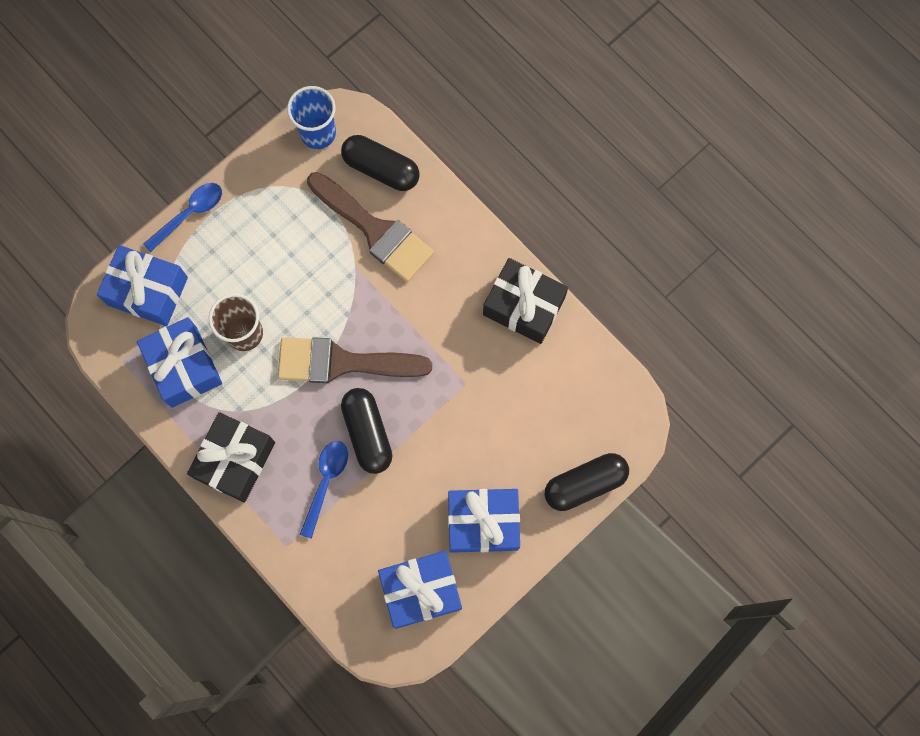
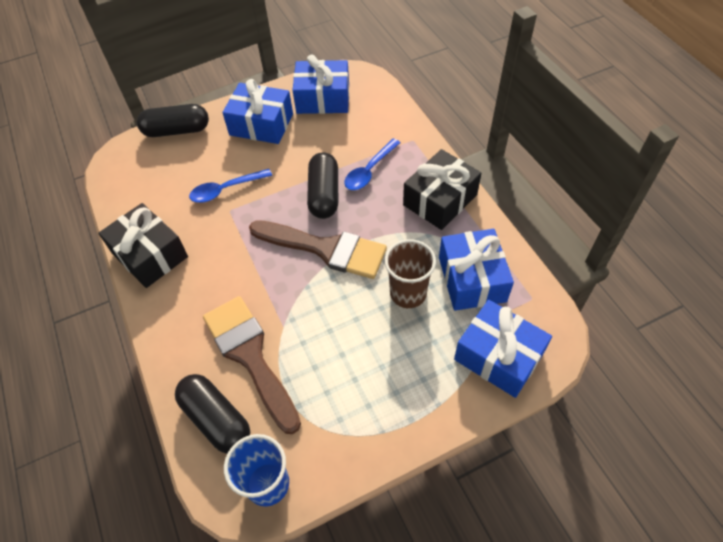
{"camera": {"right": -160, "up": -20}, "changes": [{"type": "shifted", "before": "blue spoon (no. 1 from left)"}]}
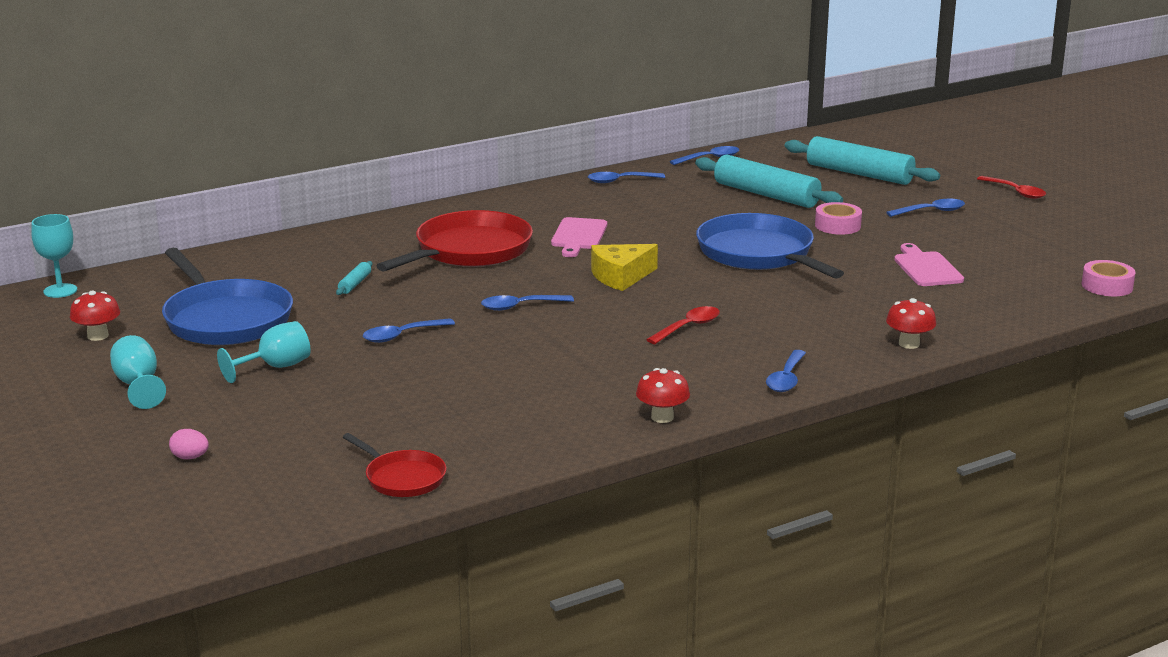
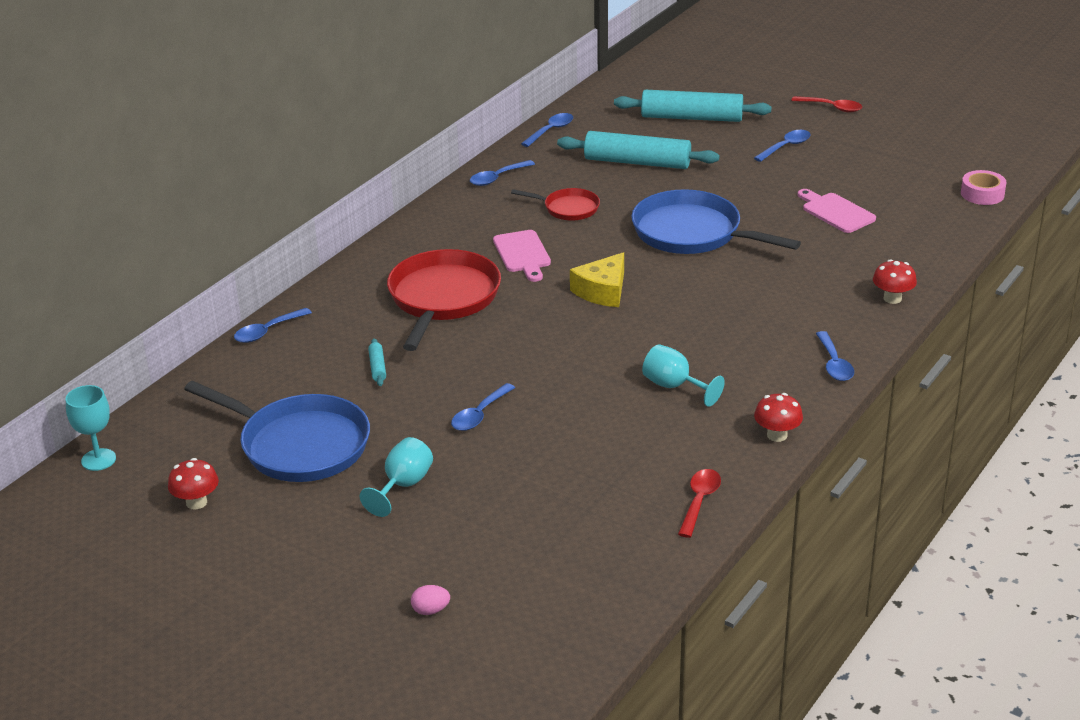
{"camera": {"right": -25, "up": 10}, "changes": [{"type": "shifted", "before": "turquoise goblet (no. 2 from left in the first image)", "after": "turquoise goblet (no. 3 from left)"}, {"type": "shifted", "before": "red pan (no. 1 from left in the first image)", "after": "red pan (no. 2 from left)"}, {"type": "shifted", "before": "blue spoon (no. 2 from left in the first image)", "after": "blue spoon (no. 1 from left)"}, {"type": "shifted", "before": "red spoon (no. 1 from left)"}, {"type": "gone", "before": "pink tape (no. 1 from left)"}]}
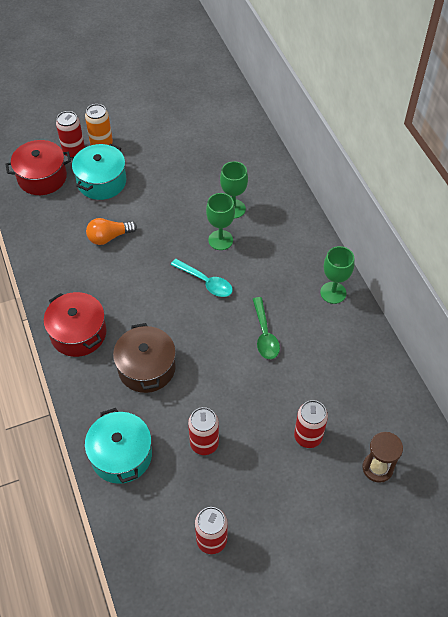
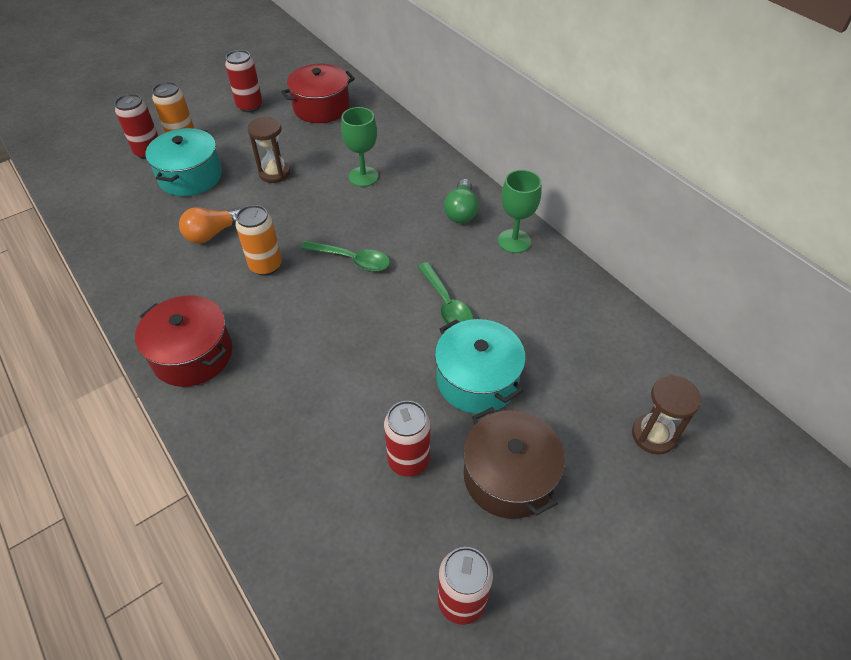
{"camera": {"right": -15, "up": -5}, "changes": [{"type": "shifted", "before": "red pot (no. 1 from left in the first image)", "after": "red pot (no. 2 from left)"}, {"type": "shifted", "before": "turquoise pot (no. 2 from left)"}, {"type": "shifted", "before": "brown pot"}, {"type": "repainted", "before": "turquoise spoon", "after": "green spoon (no. 1 from left)"}, {"type": "gone", "before": "green goblet (no. 1 from left)"}, {"type": "shifted", "before": "red can (no. 4 from left in the first image)", "after": "red can (no. 2 from left)"}, {"type": "new", "after": "orange can (no. 2 from left)"}, {"type": "new", "after": "brown hourglass (no. 1 from left)"}, {"type": "new", "after": "green light bulb"}]}
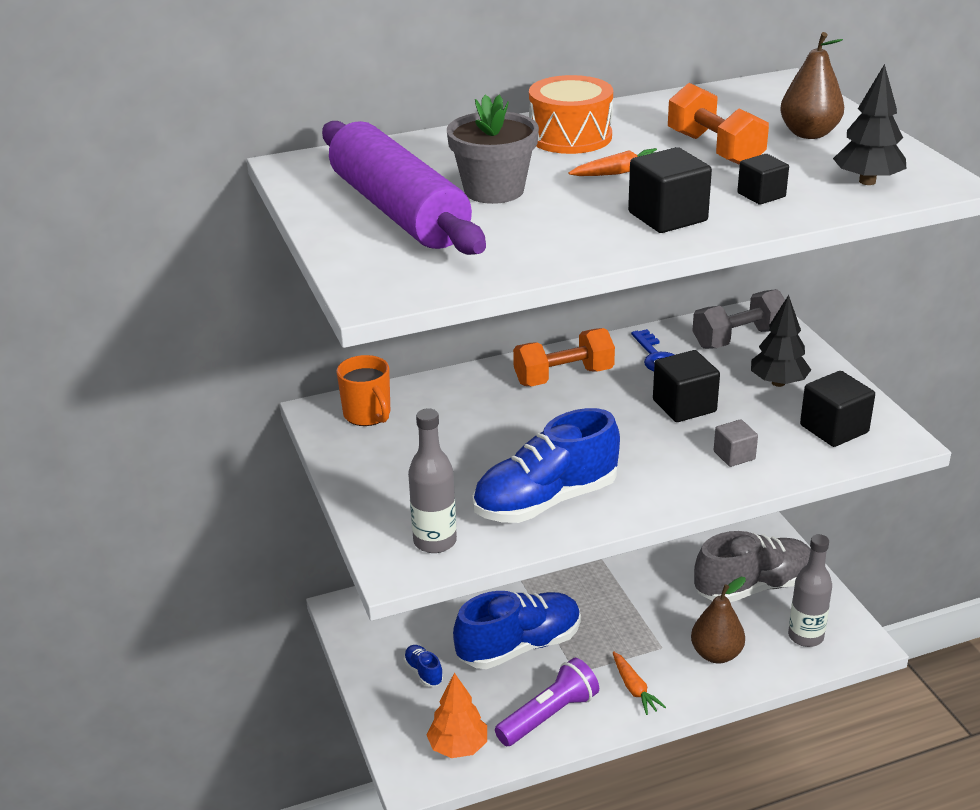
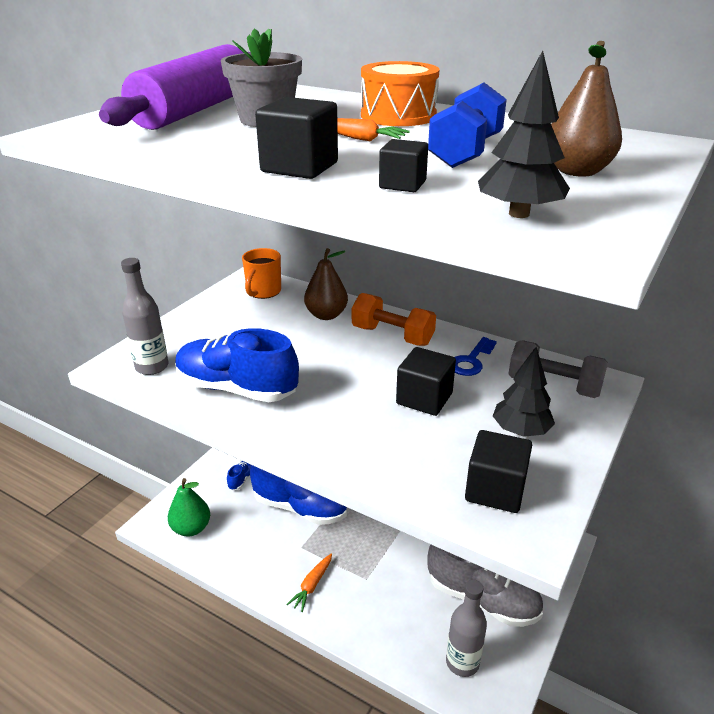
{"camera": {"right": 50, "up": 0}, "changes": [{"type": "swapped", "before": "orange tree", "after": "green pear"}, {"type": "gone", "before": "purple flashlight"}, {"type": "repainted", "before": "orange dumbbell (no. 2 from left)", "after": "blue dumbbell"}, {"type": "shifted", "before": "brown pear (no. 1 from left)"}, {"type": "gone", "before": "grey cube"}]}
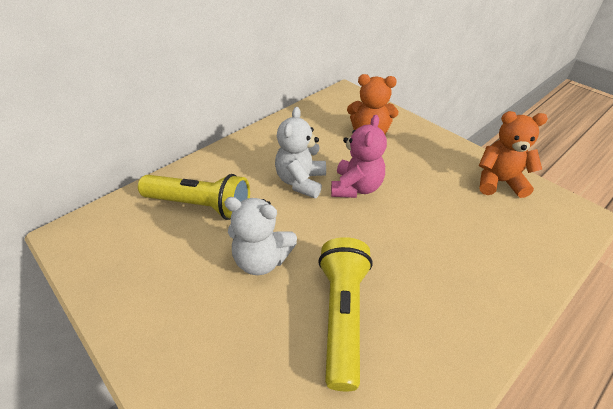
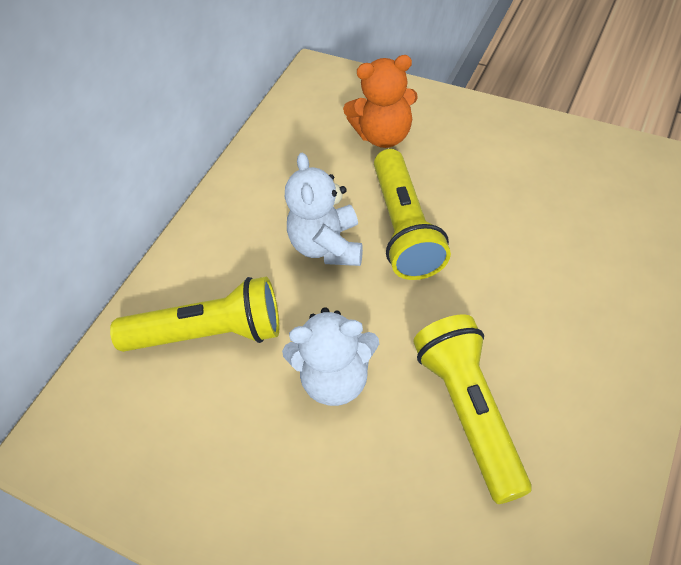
{"camera": {"right": -15, "up": 10}, "changes": [{"type": "swapped", "before": "pink teddy bear", "after": "yellow flashlight (no. 2 from left)"}, {"type": "gone", "before": "orange teddy bear (no. 2 from left)"}]}
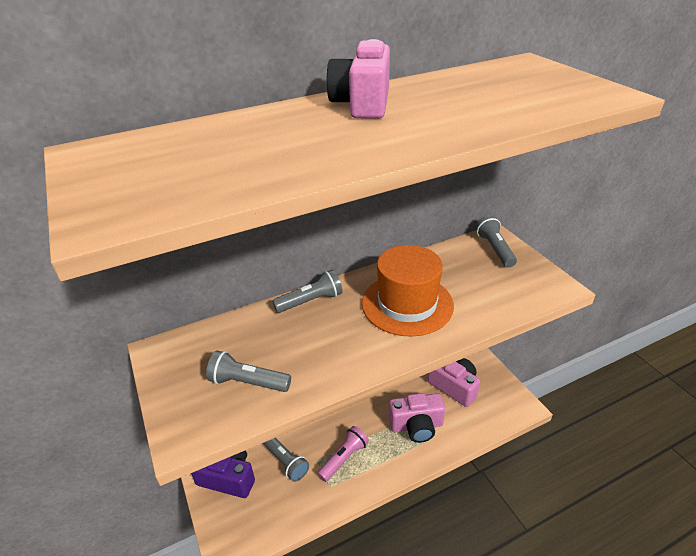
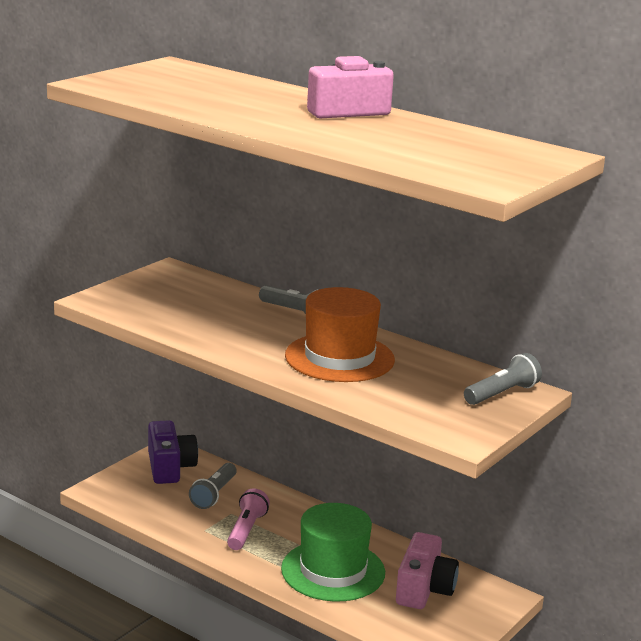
{"camera": {"right": 60, "up": -15}, "changes": [{"type": "gone", "before": "grey flashlight (no. 1 from left)"}, {"type": "rotated", "before": "pink flashlight", "turn": -90}, {"type": "swapped", "before": "pink camera (no. 2 from left)", "after": "green hat"}]}
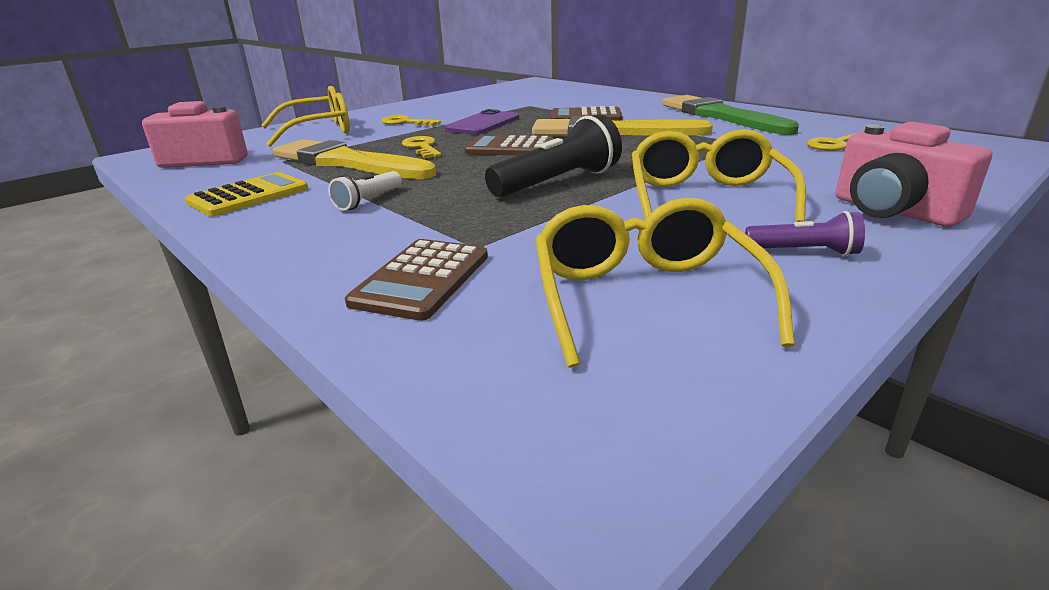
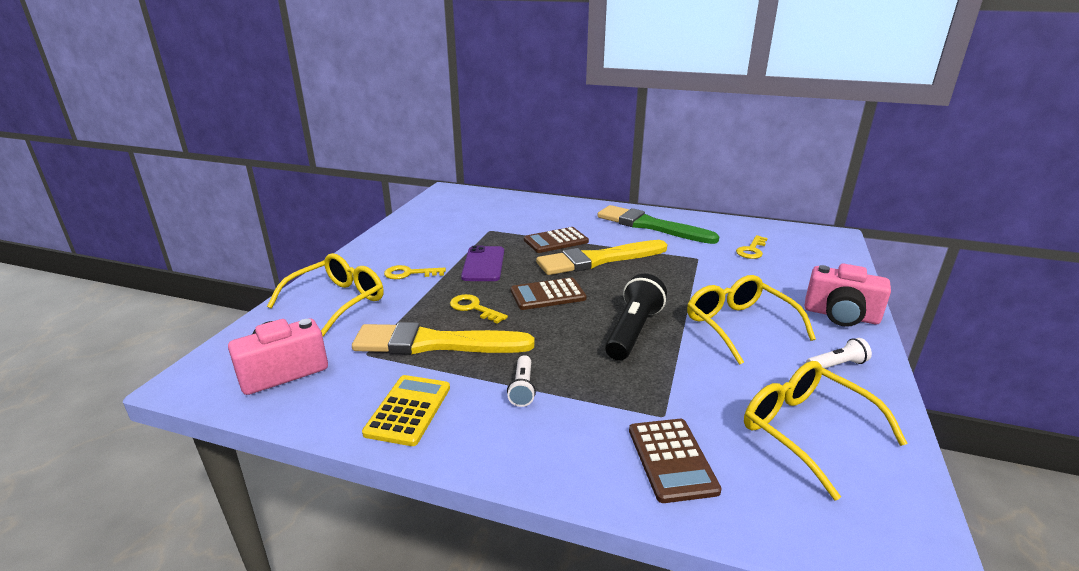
{"camera": {"right": -30, "up": 0}, "changes": [{"type": "repainted", "before": "purple flashlight", "after": "white flashlight (no. 2 from left)"}]}
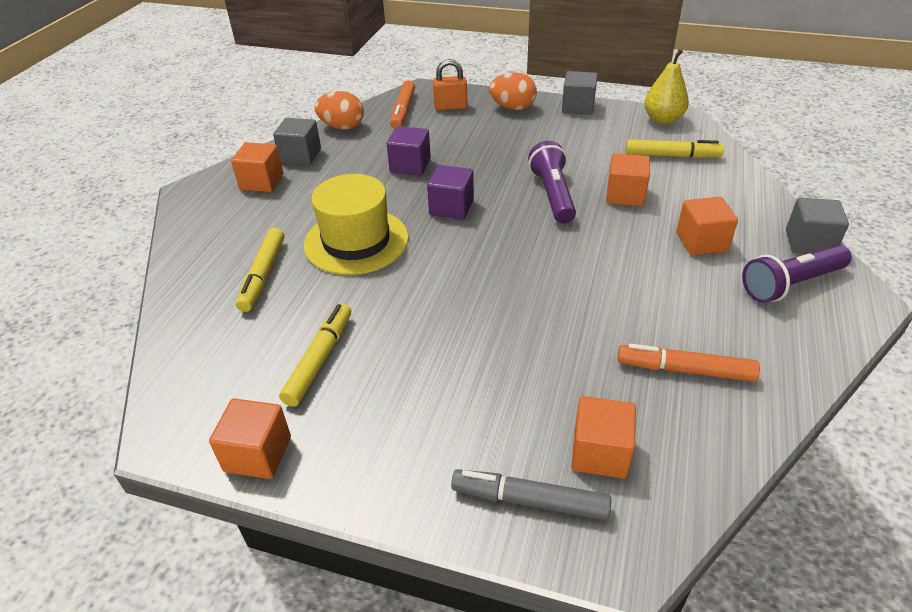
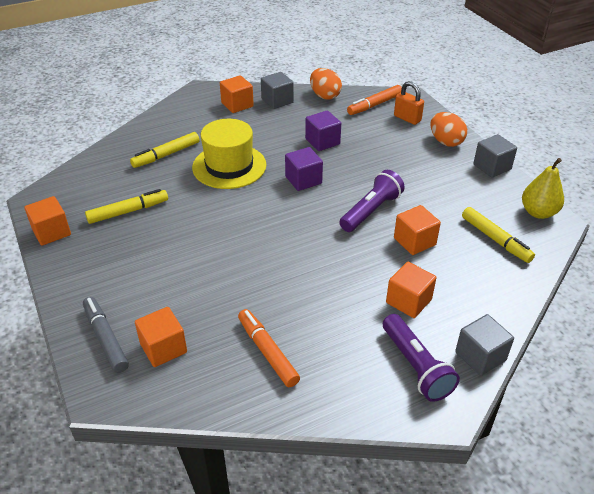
{"camera": {"right": 45, "up": 0}, "changes": [{"type": "rotated", "before": "purple flashlight (no. 2 from left)", "turn": -135}]}
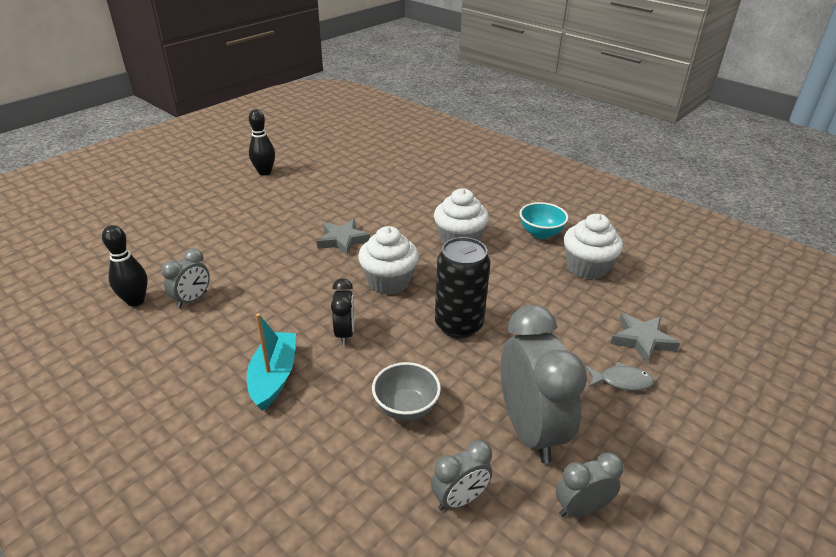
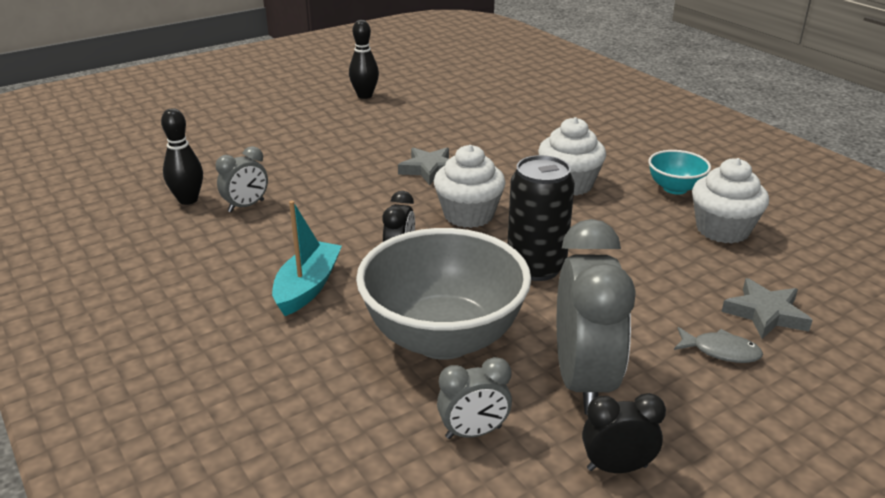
{"camera": {"right": 15, "up": -5}, "changes": [{"type": "scaled", "before": "grey bowl", "scale": 2.1}, {"type": "repainted", "before": "grey clock (no. 4 from left)", "after": "black clock (no. 2 from left)"}]}
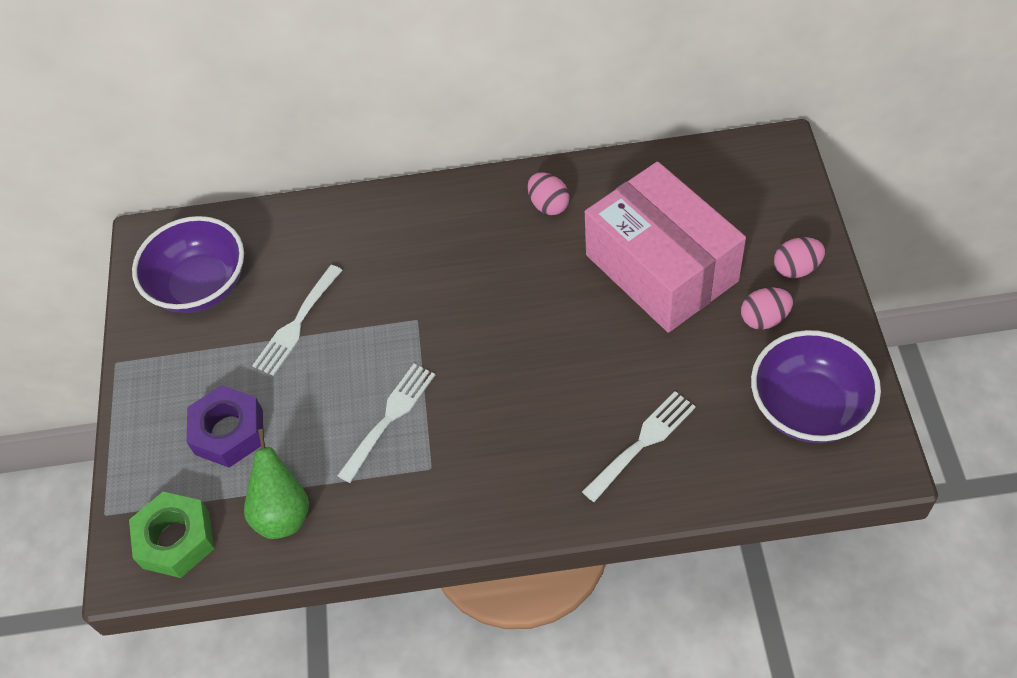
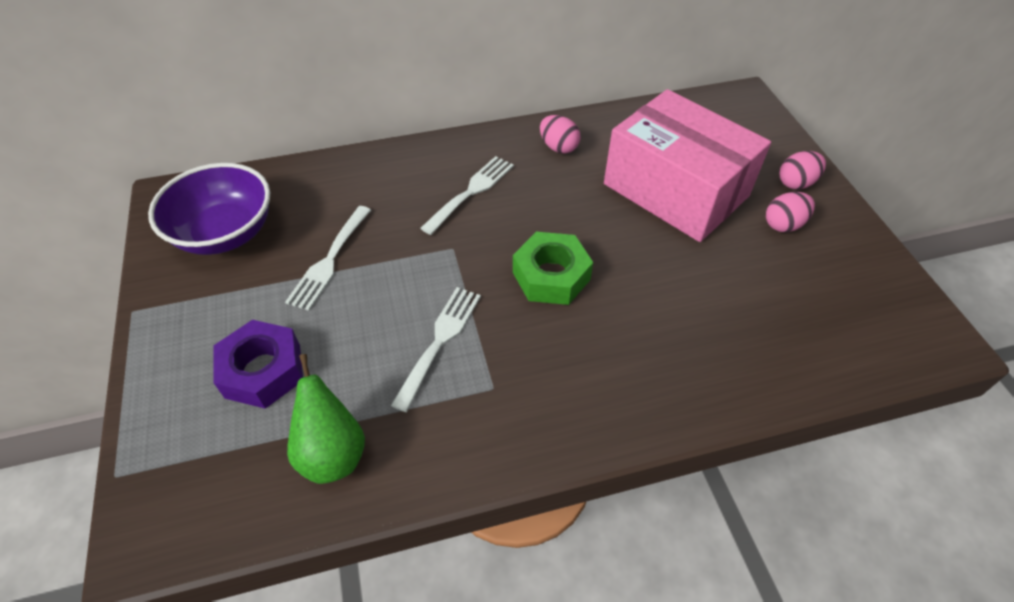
{"camera": {"right": -15, "up": -5}, "changes": [{"type": "shifted", "before": "green nut"}, {"type": "shifted", "before": "white fork (no. 3 from left)"}, {"type": "gone", "before": "purple bowl (no. 2 from left)"}]}
